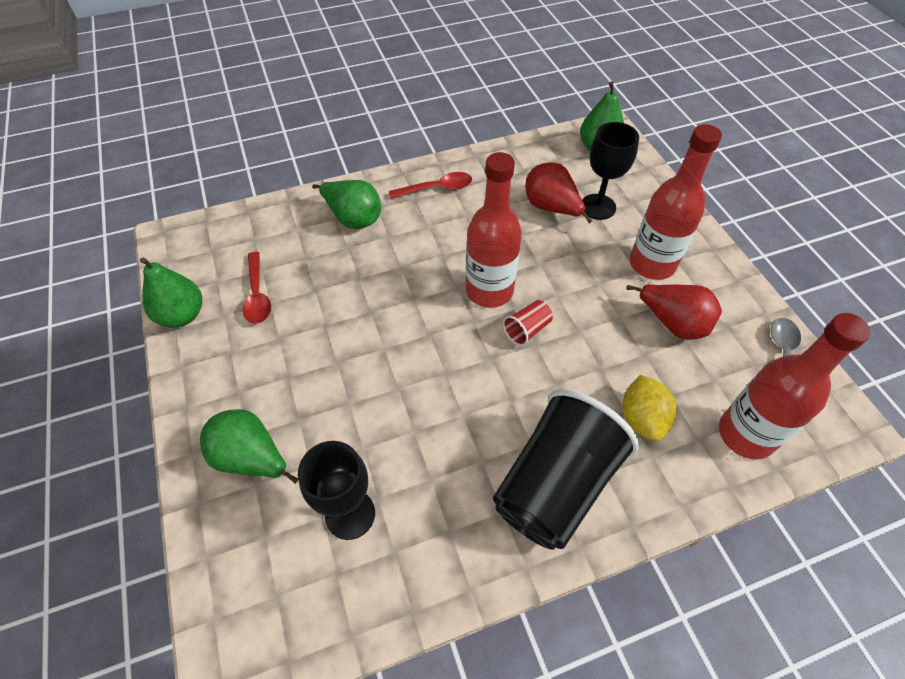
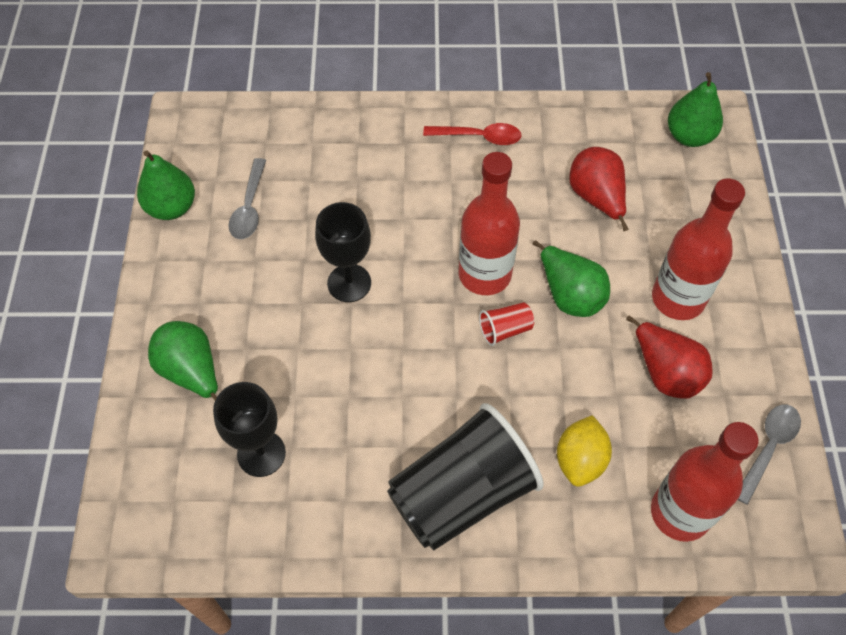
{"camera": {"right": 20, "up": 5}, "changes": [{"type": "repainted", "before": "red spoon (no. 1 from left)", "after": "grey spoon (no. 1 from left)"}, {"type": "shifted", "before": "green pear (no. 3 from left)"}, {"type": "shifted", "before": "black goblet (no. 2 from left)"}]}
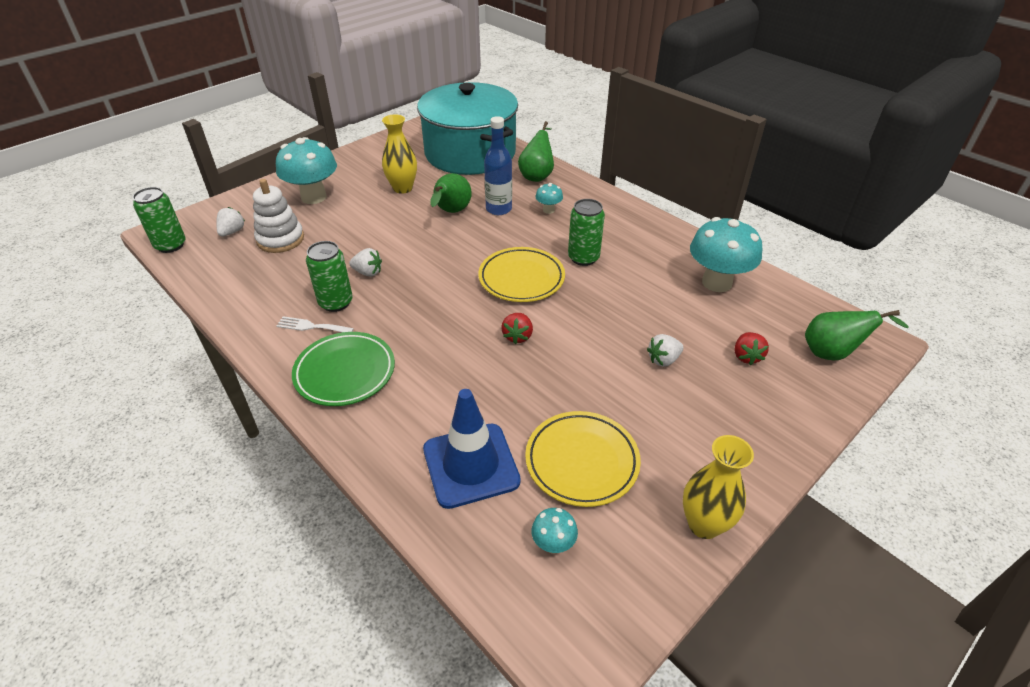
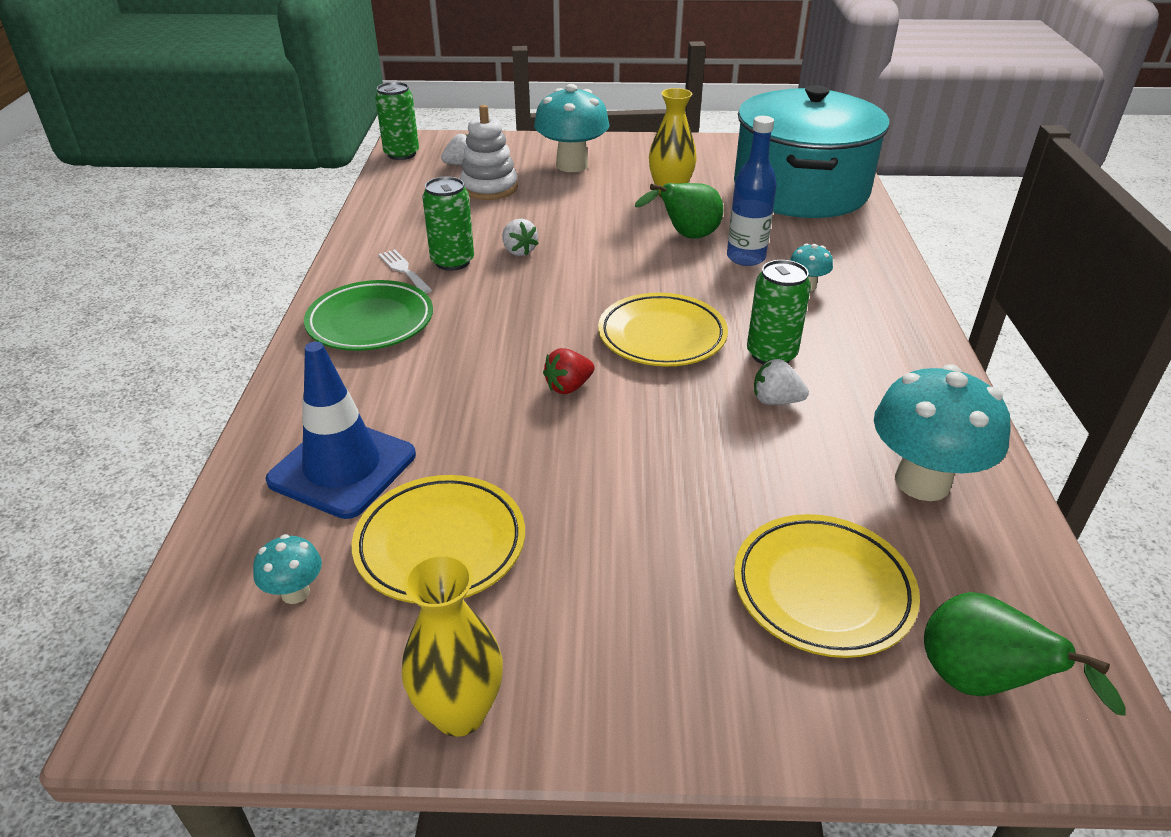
{"camera": {"right": 45, "up": -5}, "changes": [{"type": "gone", "before": "green pear (no. 2 from left)"}, {"type": "shifted", "before": "white strawberry (no. 3 from left)"}, {"type": "swapped", "before": "red strawberry (no. 2 from left)", "after": "yellow plate (no. 3 from left)"}]}
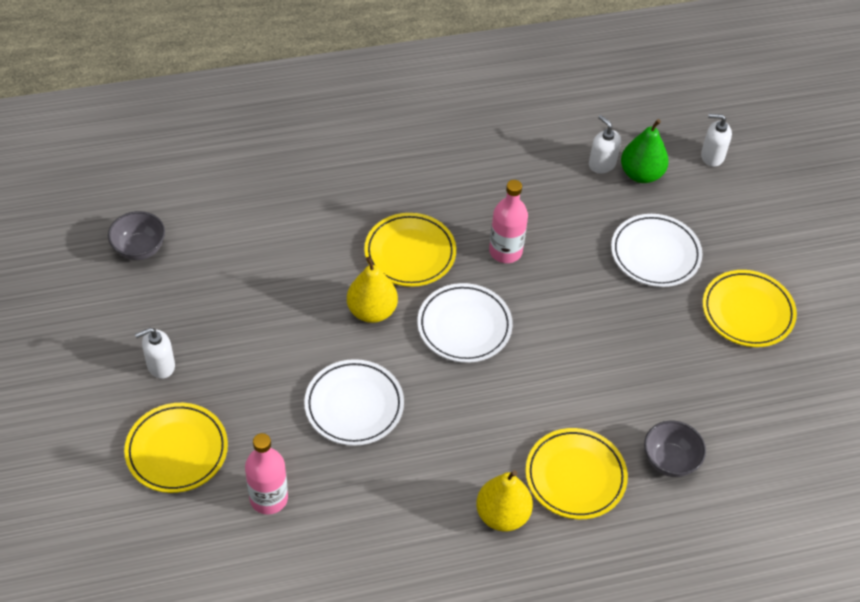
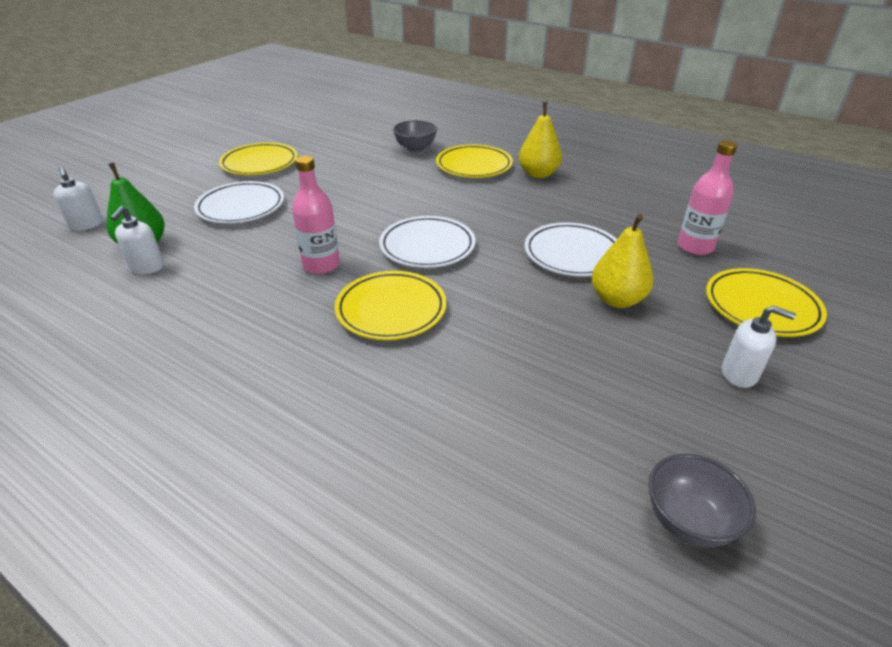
{"camera": {"right": -130, "up": -15}, "changes": [{"type": "shifted", "before": "yellow pear (no. 1 from left in the first image)", "after": "yellow pear (no. 2 from left)"}]}
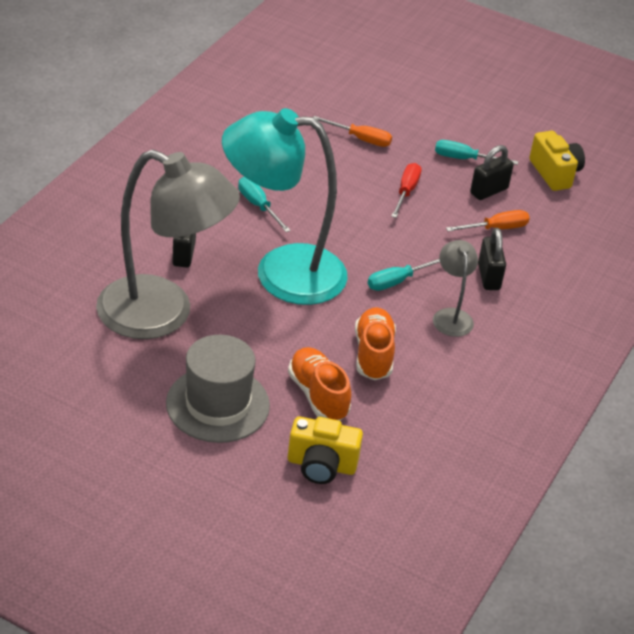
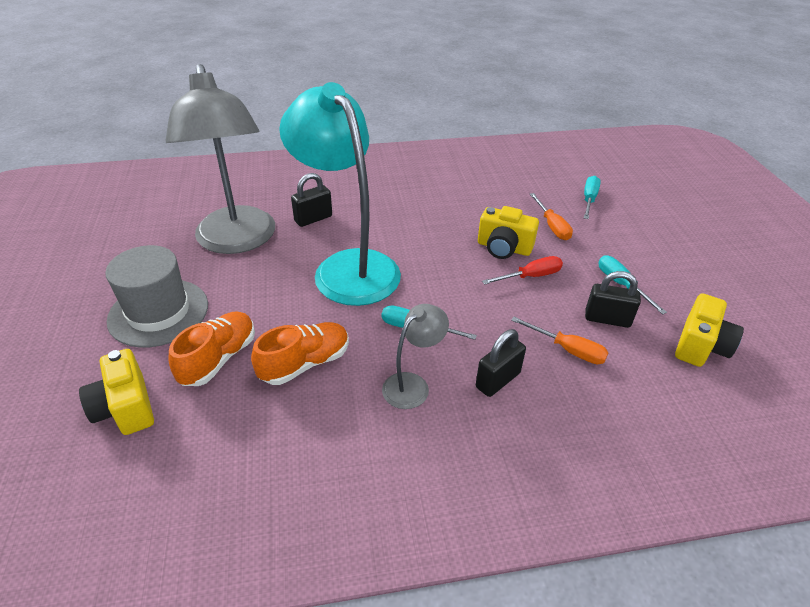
{"camera": {"right": 55, "up": 0}, "changes": [{"type": "shifted", "before": "turquoise screwdriver (no. 1 from left in the first image)", "after": "turquoise screwdriver (no. 2 from left)"}, {"type": "new", "after": "yellow camera (no. 2 from left)"}]}
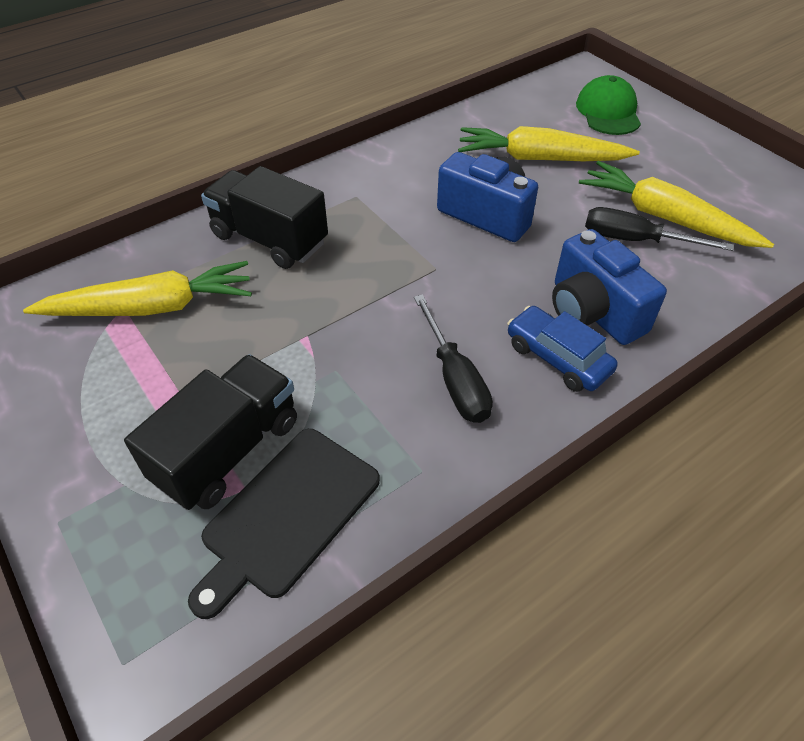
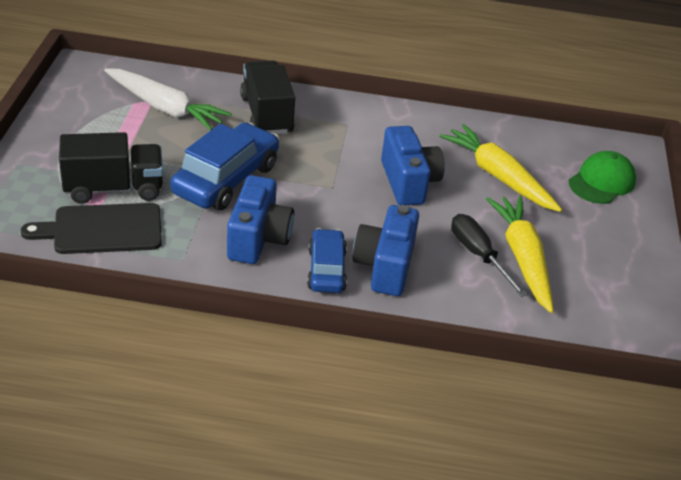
{"camera": {"right": 40, "up": -10}, "changes": [{"type": "repainted", "before": "yellow carrot (no. 1 from left)", "after": "white carrot"}, {"type": "swapped", "before": "black screwdriver (no. 1 from left)", "after": "blue camera (no. 1 from left)"}, {"type": "new", "after": "blue car (no. 1 from left)"}]}
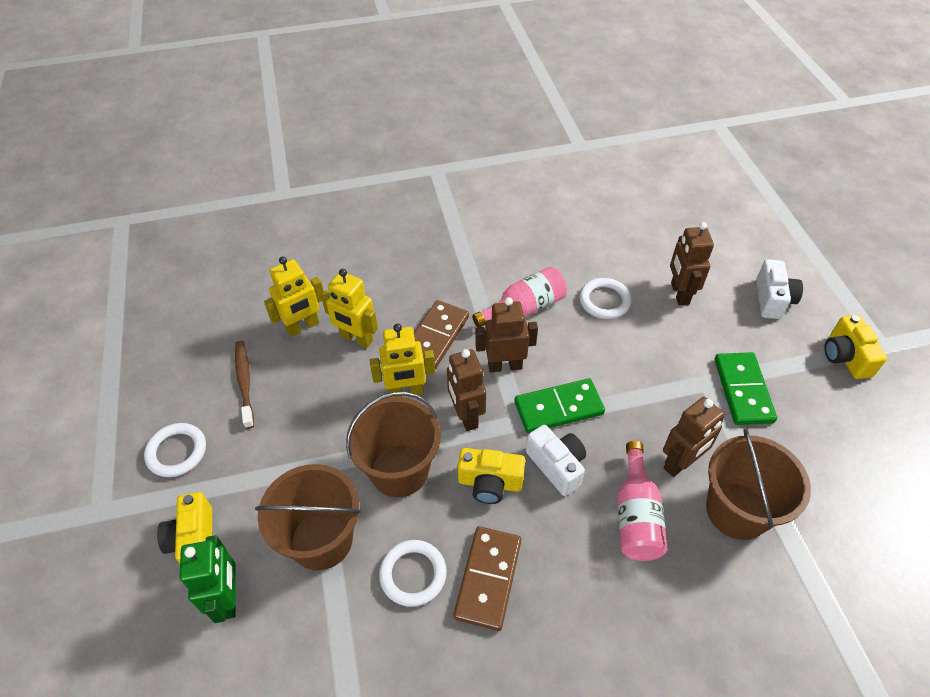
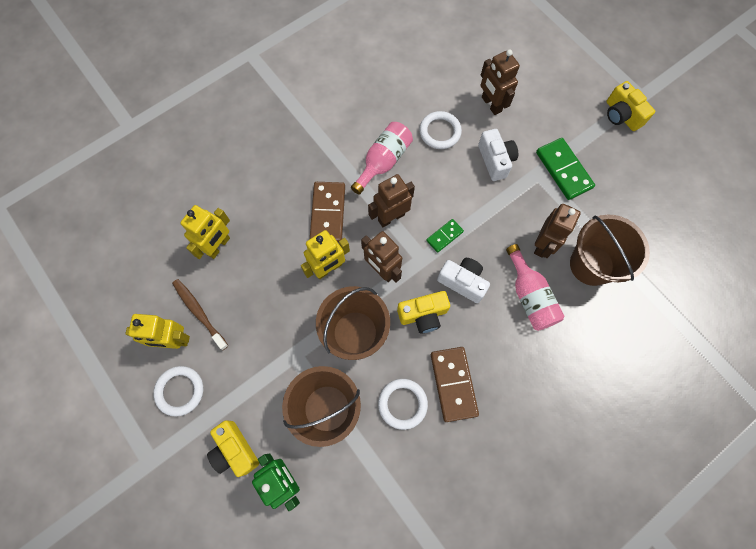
{"camera": {"right": -25, "up": 20}, "changes": [{"type": "shifted", "before": "yellow robot (no. 2 from left in the first image)", "after": "yellow robot (no. 1 from left)"}, {"type": "scaled", "before": "green domino (no. 1 from left)", "scale": 0.55}, {"type": "shifted", "before": "white camera (no. 2 from left)"}]}
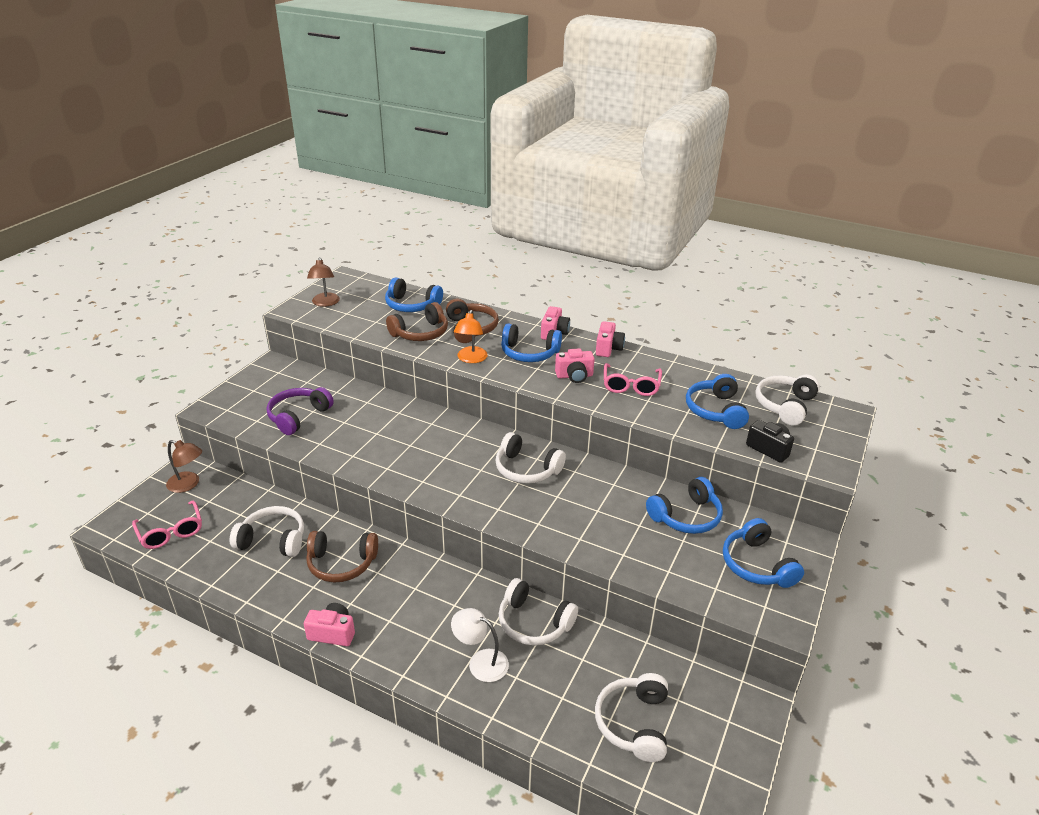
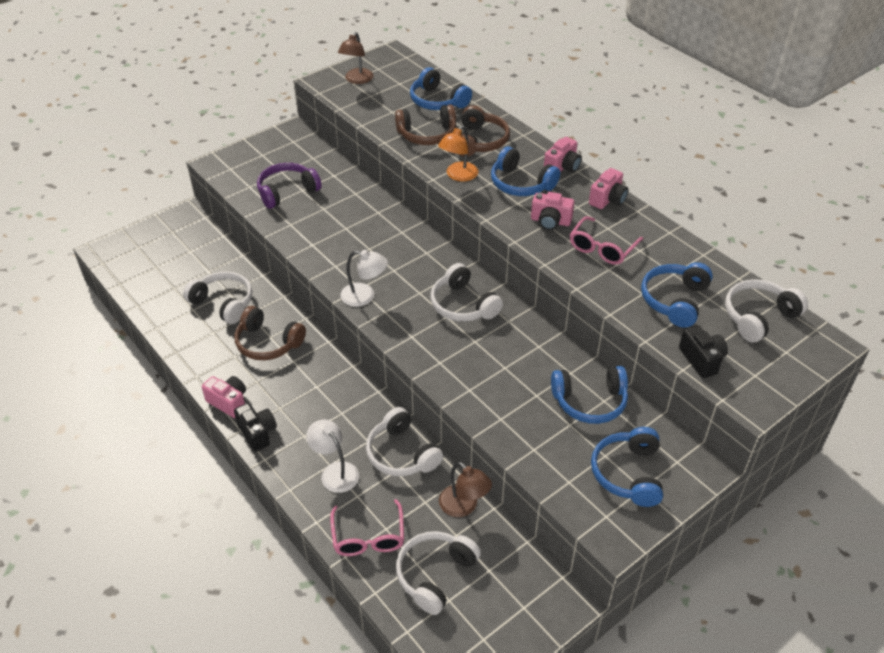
{"camera": {"right": 25, "up": 10}, "changes": [{"type": "shifted", "before": "pink glasses (no. 1 from left)"}, {"type": "shifted", "before": "brown lamp (no. 1 from left in the first image)", "after": "brown lamp (no. 2 from left)"}, {"type": "new", "after": "black camera (no. 1 from left)"}, {"type": "new", "after": "white lamp (no. 2 from left)"}]}
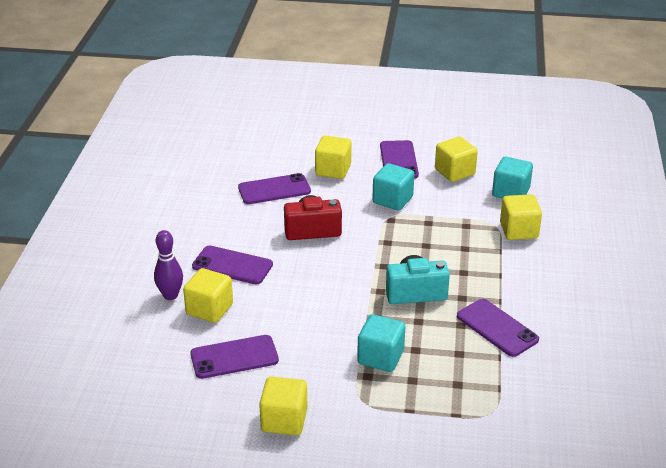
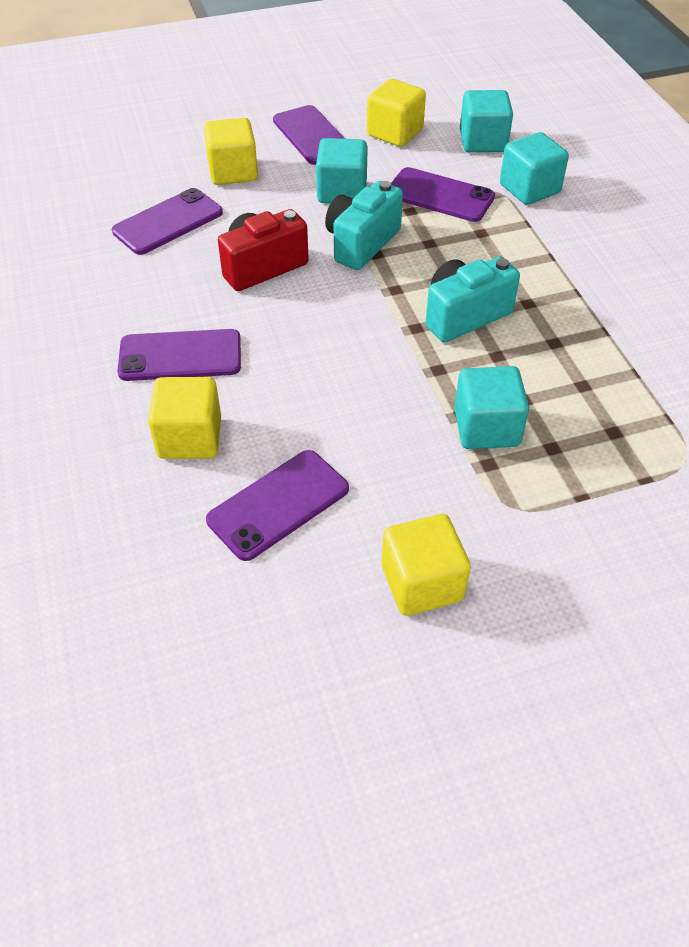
{"camera": {"right": -25, "up": 15}, "changes": [{"type": "gone", "before": "purple bowling pin"}, {"type": "shifted", "before": "purple phone (no. 5 from left)"}, {"type": "repainted", "before": "yellow cube (no. 5 from left)", "after": "turquoise cube (no. 4 from left)"}, {"type": "new", "after": "turquoise camera (no. 1 from left)"}]}
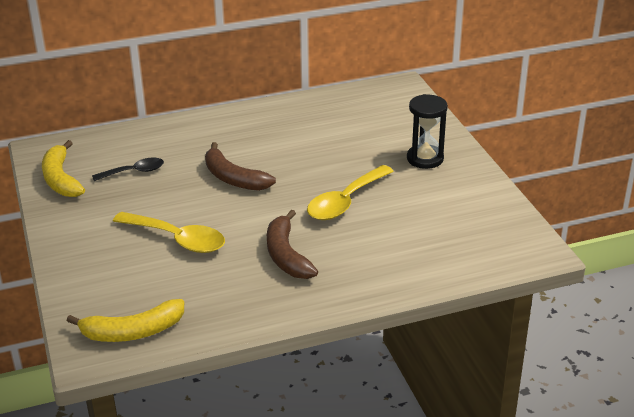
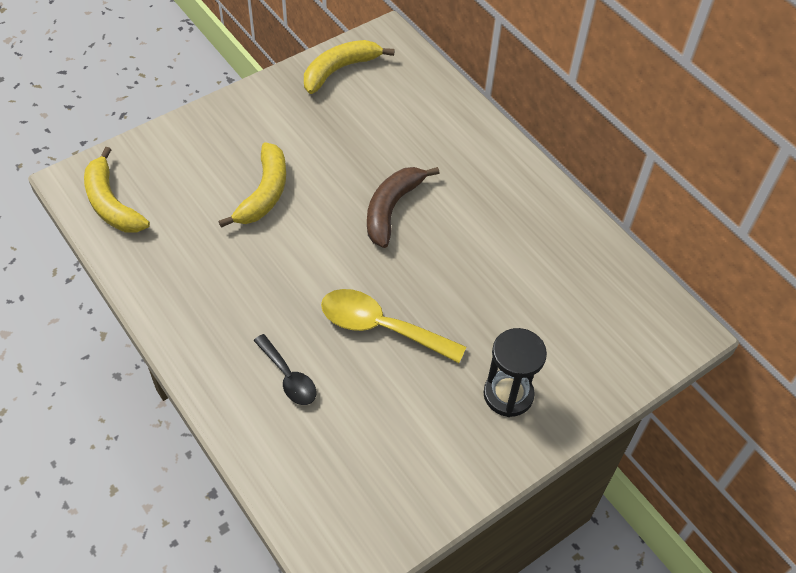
{"camera": {"right": 70, "up": 20}, "changes": [{"type": "shifted", "before": "black spoon"}, {"type": "swapped", "before": "yellow spoon (no. 1 from left)", "after": "yellow banana (no. 2 from left)"}, {"type": "gone", "before": "brown banana (no. 2 from left)"}]}
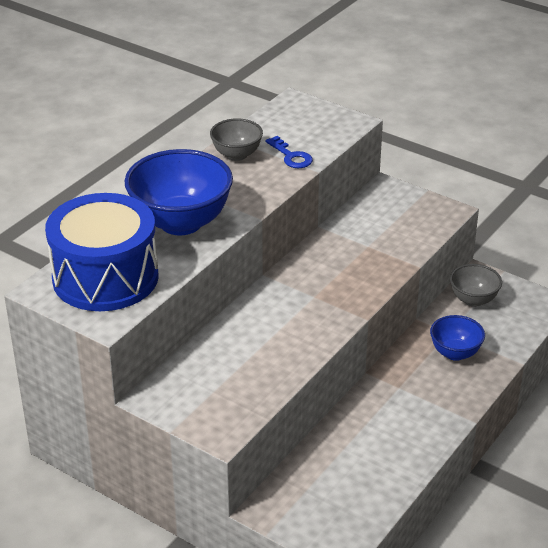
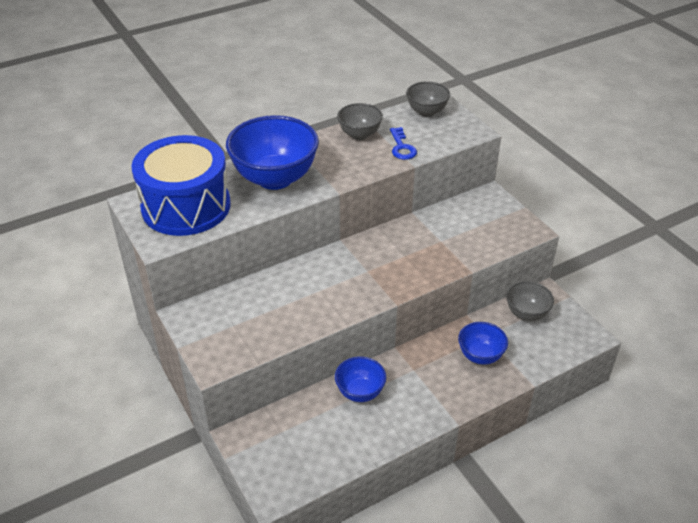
{"camera": {"right": 25, "up": 5}, "changes": [{"type": "new", "after": "blue bowl (no. 2 from left)"}, {"type": "new", "after": "grey bowl (no. 2 from left)"}]}
